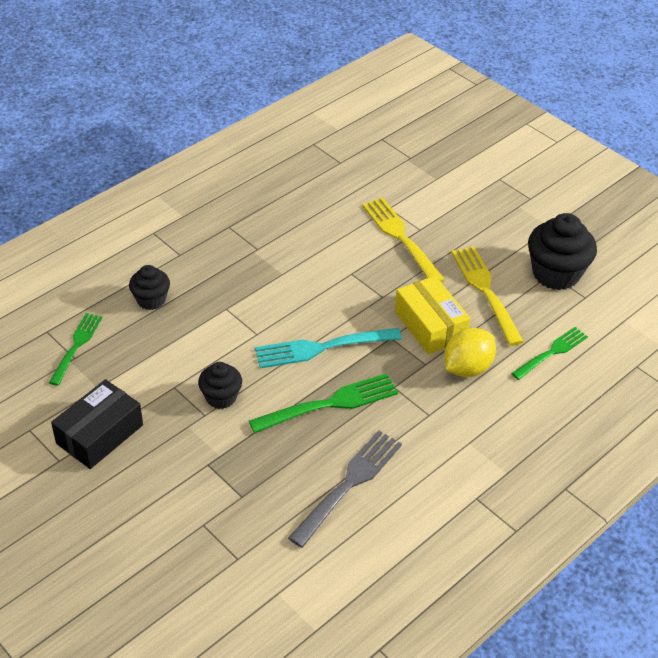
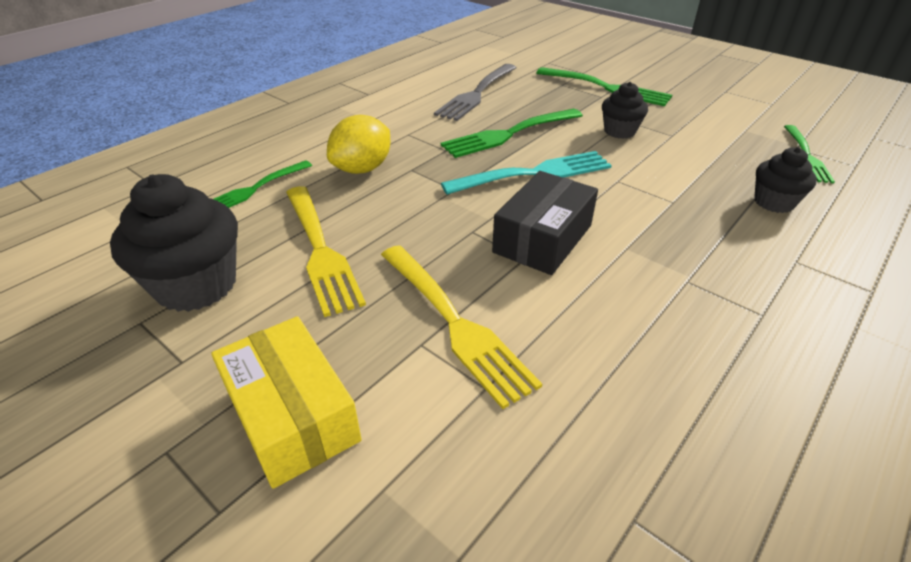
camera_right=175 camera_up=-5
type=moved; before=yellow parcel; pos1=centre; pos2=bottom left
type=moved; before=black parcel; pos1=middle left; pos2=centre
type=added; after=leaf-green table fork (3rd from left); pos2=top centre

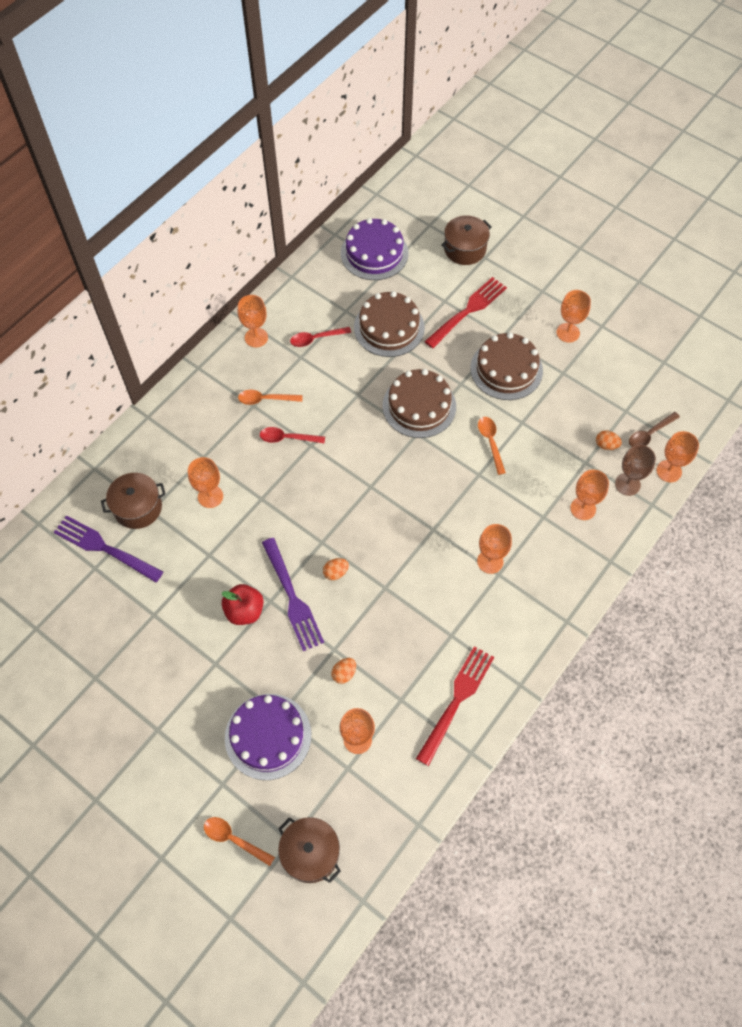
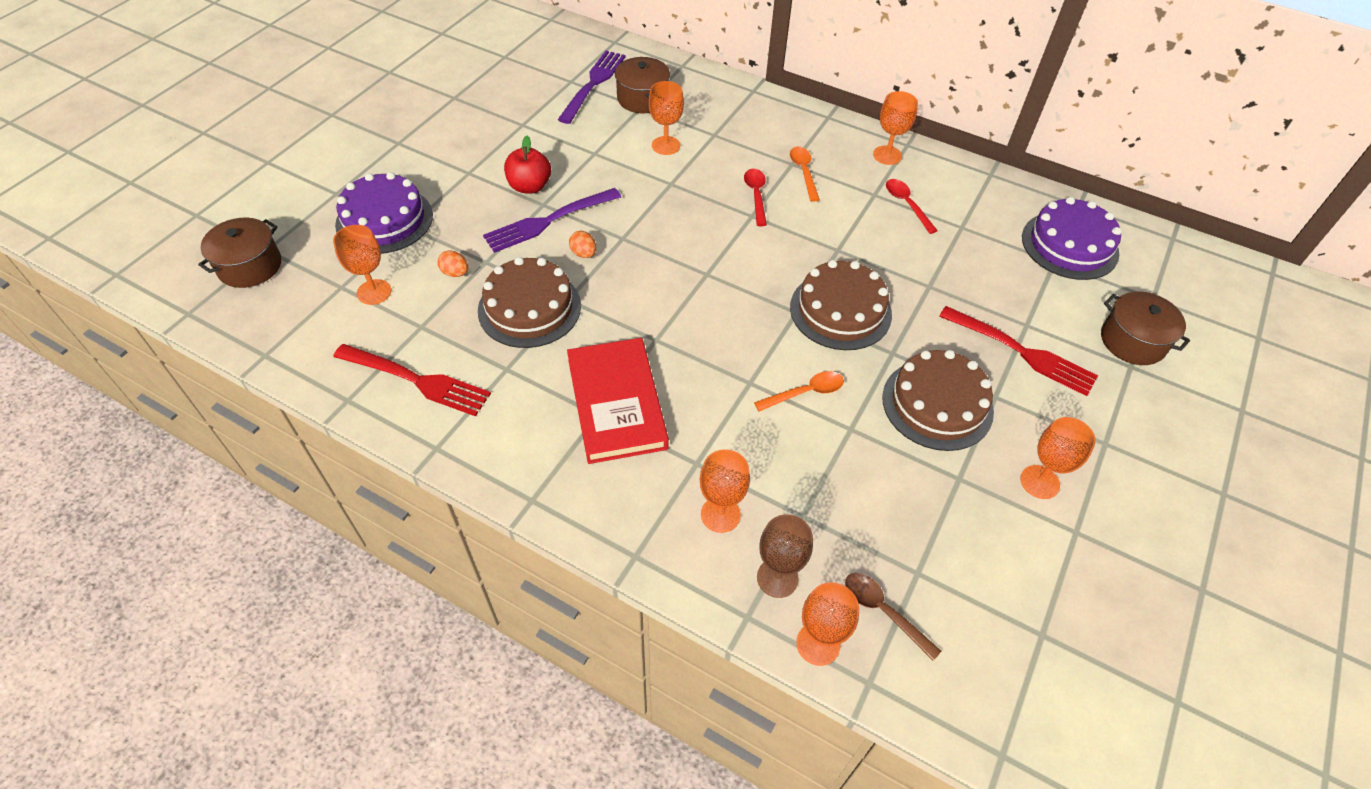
camera_right=80 camera_up=-10
type=moved; before=russet gateau (1st from left); pos1=top centre; pos2=centre
type=removed; before=orange-coloured egg shape (3rd from left); pos1=middle right
type=replaced; before=orange-coloured goblet (4th from left); after=red hardback; pos1=centre; pos2=centre
type=removed; before=orange-coloured spoon (1st from left); pos1=bottom left

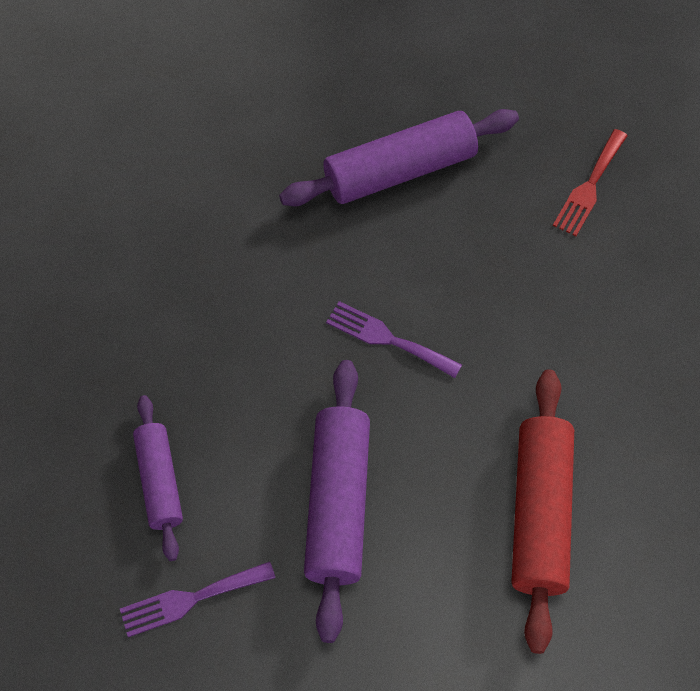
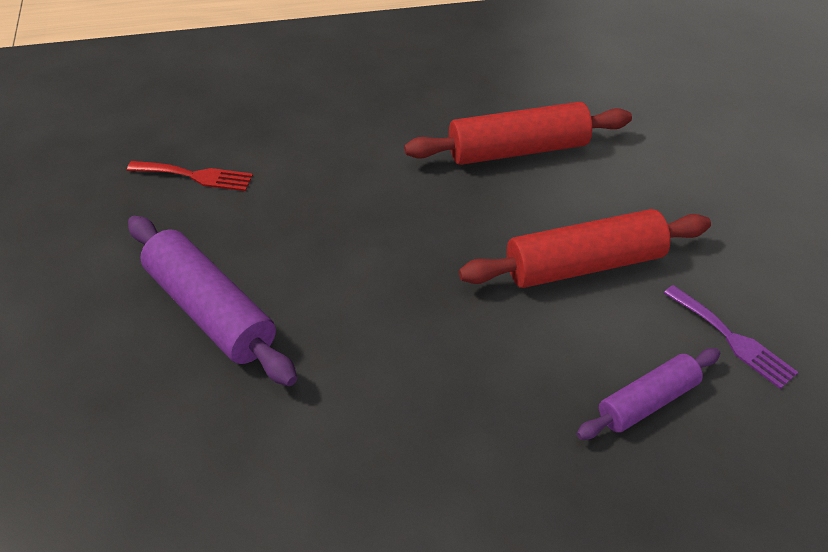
camera_right=-110 camera_up=-15
type=removed; before=royal purple table fork (2nd from left); pos1=centre
type=recoloured; before=royal purple rolling pin (2nd from left); after=red rolling pin (2nd from left); pos1=bottom centre; pos2=middle right

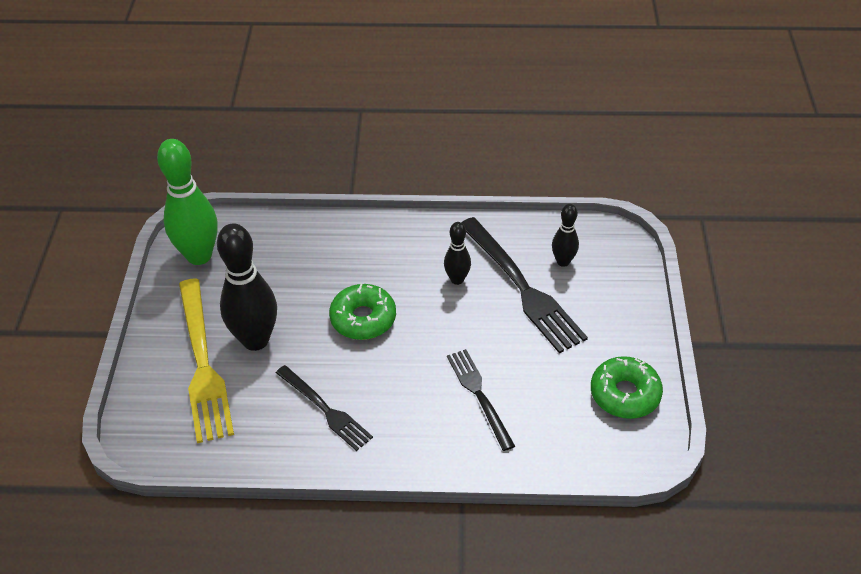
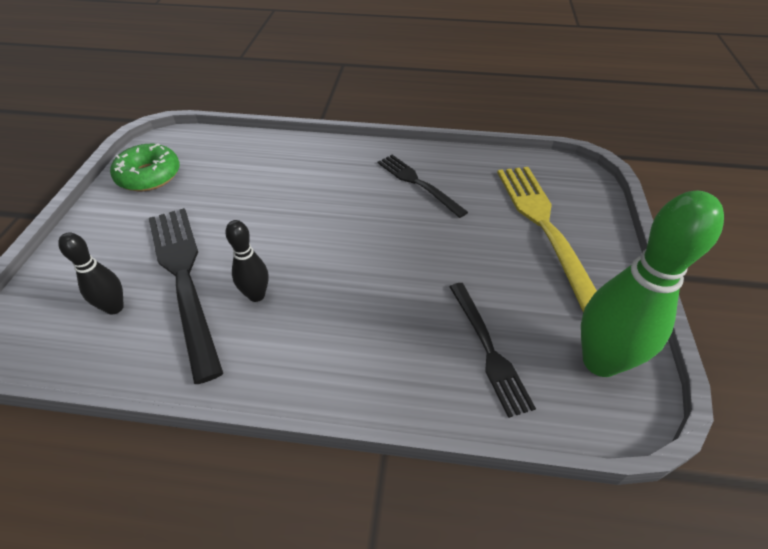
camera_right=-175 camera_up=0
type=removed; before=black skittle (1st from left); pos1=middle left
type=removed; before=leaf-green donut (1st from left); pos1=centre
type=moved; before=black table fork (2nd from left in the first image); after=black table fork (3rd from left); pos1=bottom centre; pos2=centre

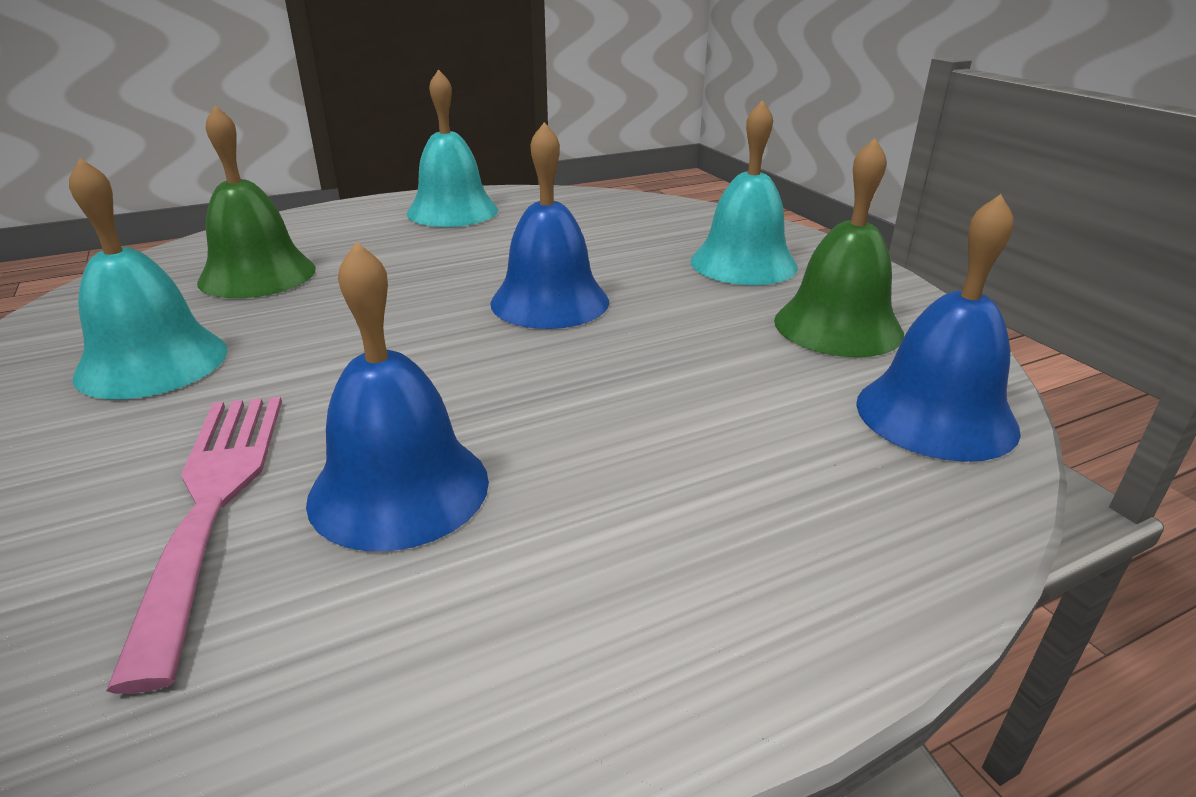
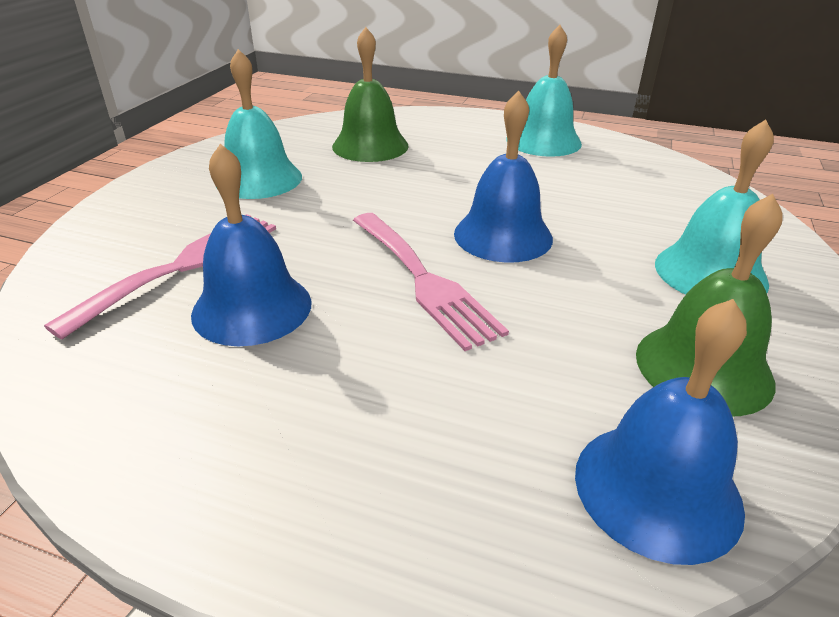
camera_right=45 camera_up=5
type=added; after=pink table fork (2nd from left); pos2=centre

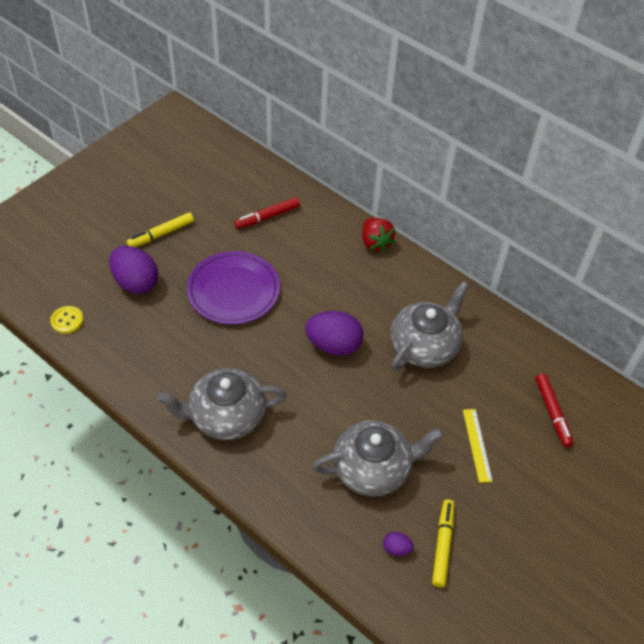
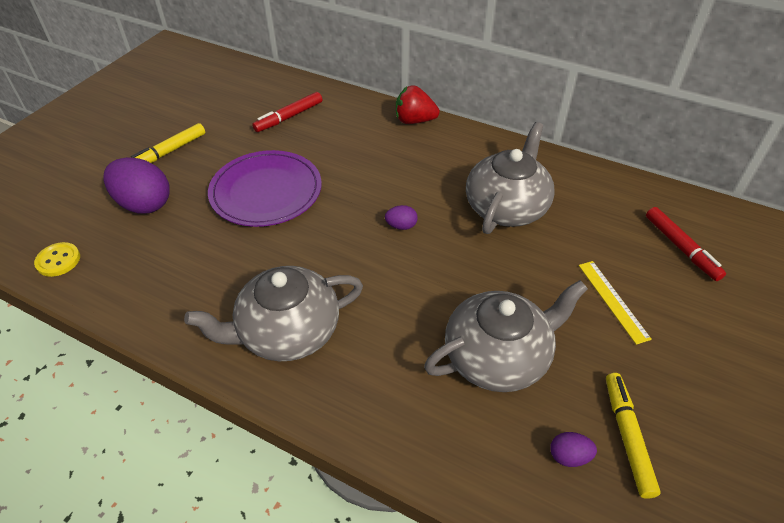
camera_right=-10 camera_up=-5
type=turned; before=red berry; pos1=centre; pos2=top centre; turn=135
type=resized; before=royal purple egg shape (2nd from left); pos1=centre; pos2=centre; scale=0.46

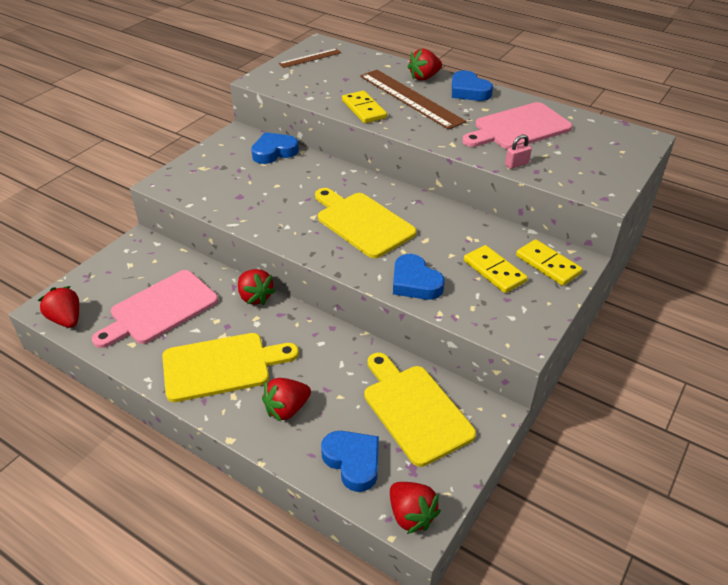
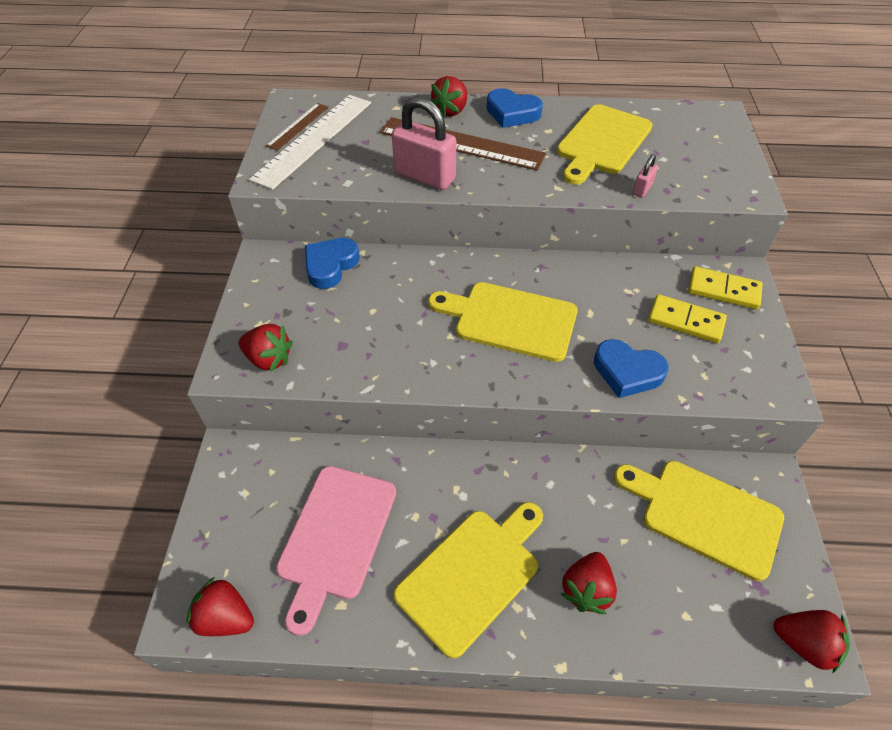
camera_right=-30 camera_up=10
type=replaced; before=yellow domino (1st from left); after=pink lock (1st from left); pos1=top centre; pos2=top centre
type=recoloured; before=pink chopping board (2nd from left); after=yellow chopping board (3rd from left); pos1=top right; pos2=top right
type=moved; before=red berry (2nd from left); pos1=centre; pos2=middle left
type=removed; before=royal blue love heart (2nd from left); pos1=bottom centre
type=added; after=pure white measuring stick; pos2=top centre

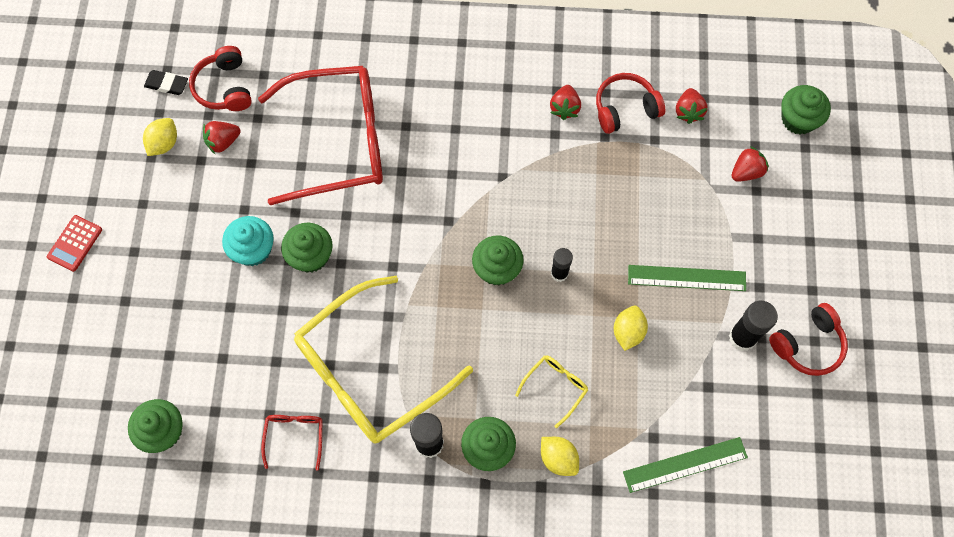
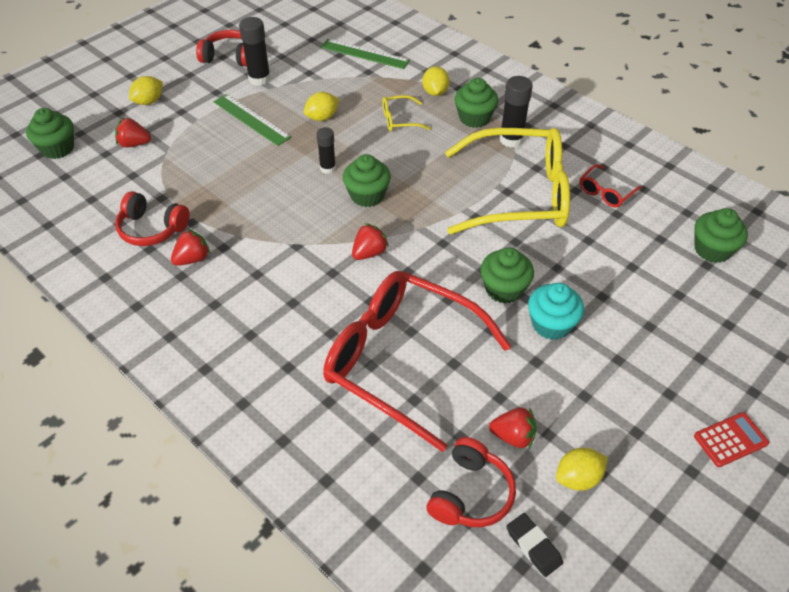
camera_right=-140 camera_up=-20
type=moved; before=red berry (3rd from left); pos1=top right; pos2=centre
type=added; after=yellow citrus fruit (1st from left); pos2=top left

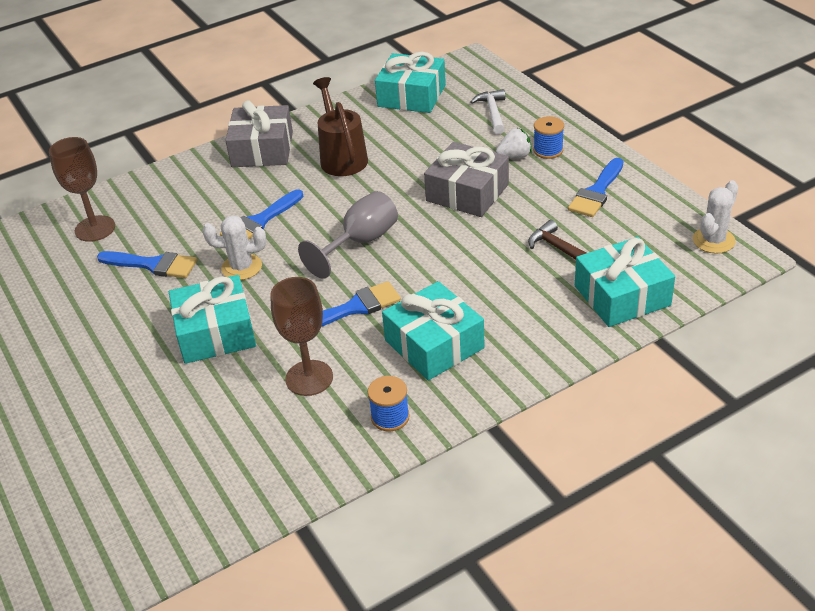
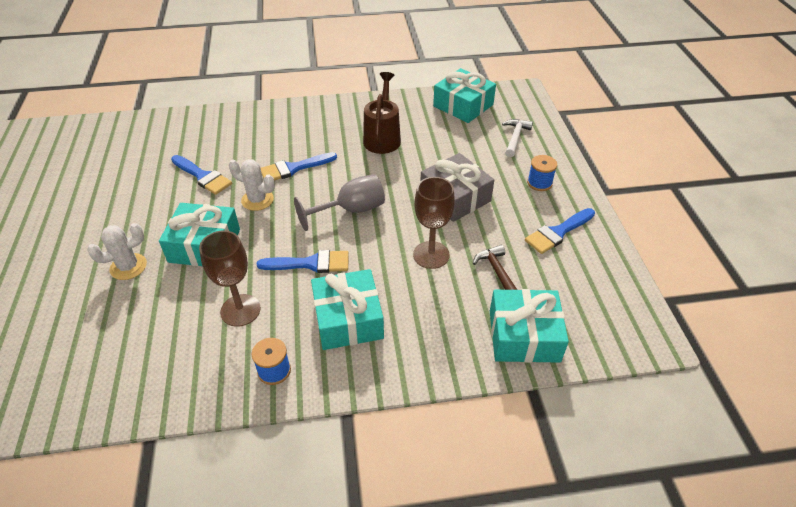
camera_right=20 camera_up=5
type=removed; before=ash-grey present (1st from left); pos1=top left
type=removed; before=pure white berry; pos1=top centre
type=moved; before=russet goblet (1st from left in the first image); after=russet goblet (2nd from left); pos1=top left; pos2=centre
type=moved; before=pure white saguaro cactus (2nd from left in the first image); after=pure white saguaro cactus (1st from left); pos1=middle right; pos2=middle left

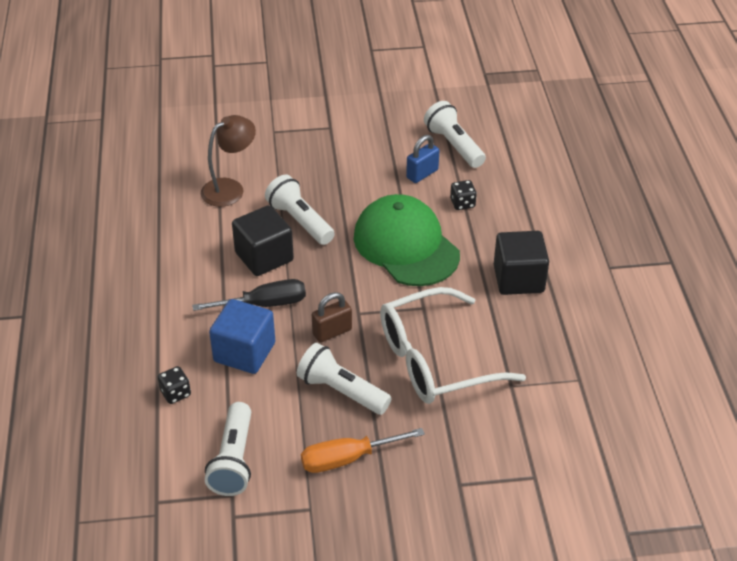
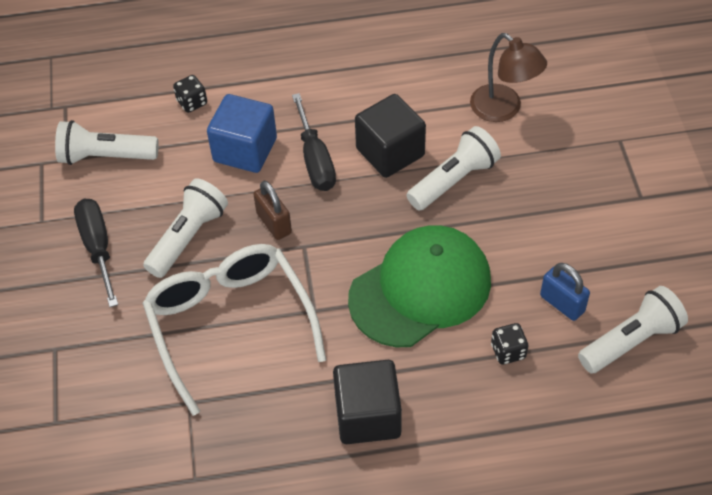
camera_right=90 camera_up=10
type=recoloured; before=orange-coloured screwdriver; after=black screwdriver (1st from left); pos1=bottom centre; pos2=middle left

